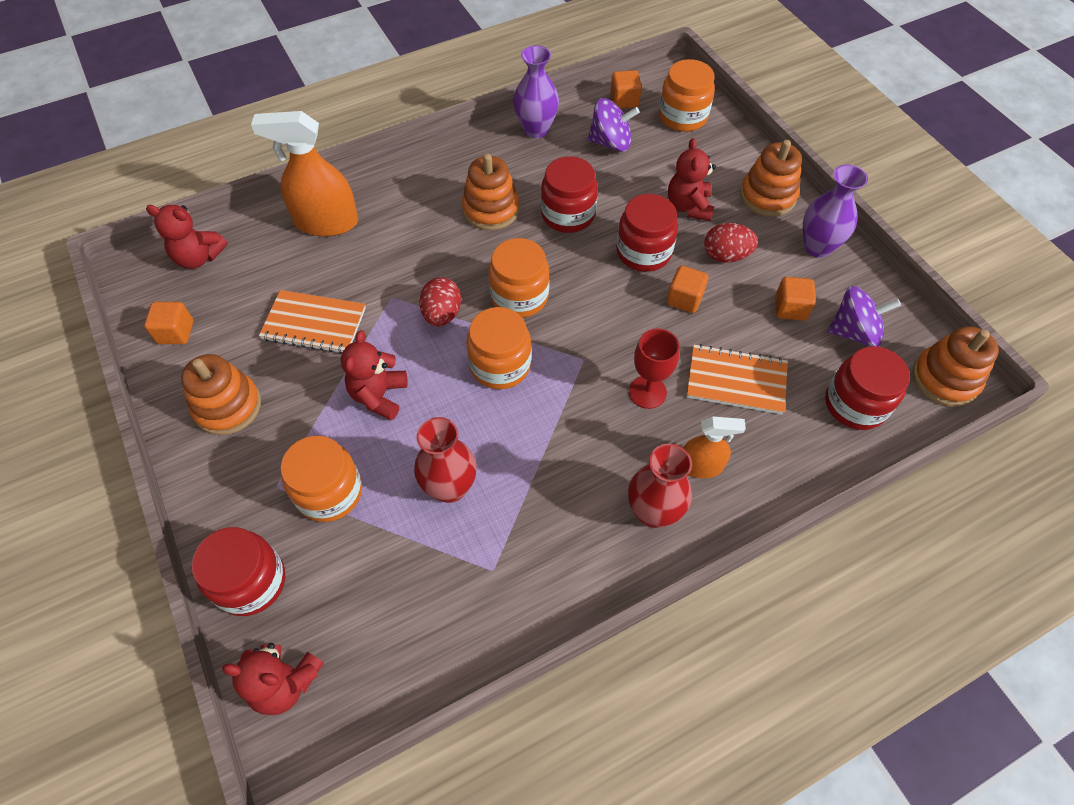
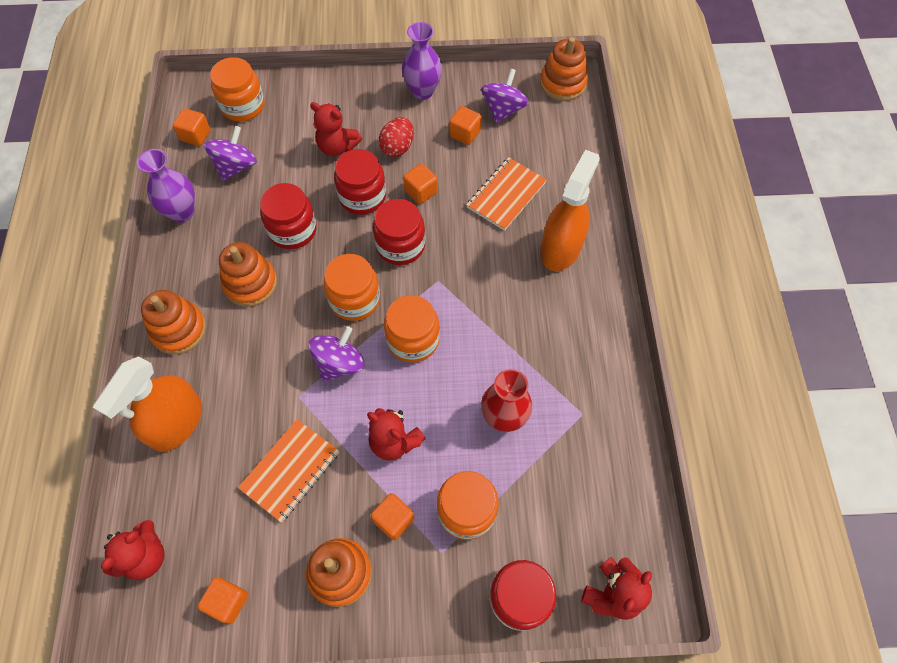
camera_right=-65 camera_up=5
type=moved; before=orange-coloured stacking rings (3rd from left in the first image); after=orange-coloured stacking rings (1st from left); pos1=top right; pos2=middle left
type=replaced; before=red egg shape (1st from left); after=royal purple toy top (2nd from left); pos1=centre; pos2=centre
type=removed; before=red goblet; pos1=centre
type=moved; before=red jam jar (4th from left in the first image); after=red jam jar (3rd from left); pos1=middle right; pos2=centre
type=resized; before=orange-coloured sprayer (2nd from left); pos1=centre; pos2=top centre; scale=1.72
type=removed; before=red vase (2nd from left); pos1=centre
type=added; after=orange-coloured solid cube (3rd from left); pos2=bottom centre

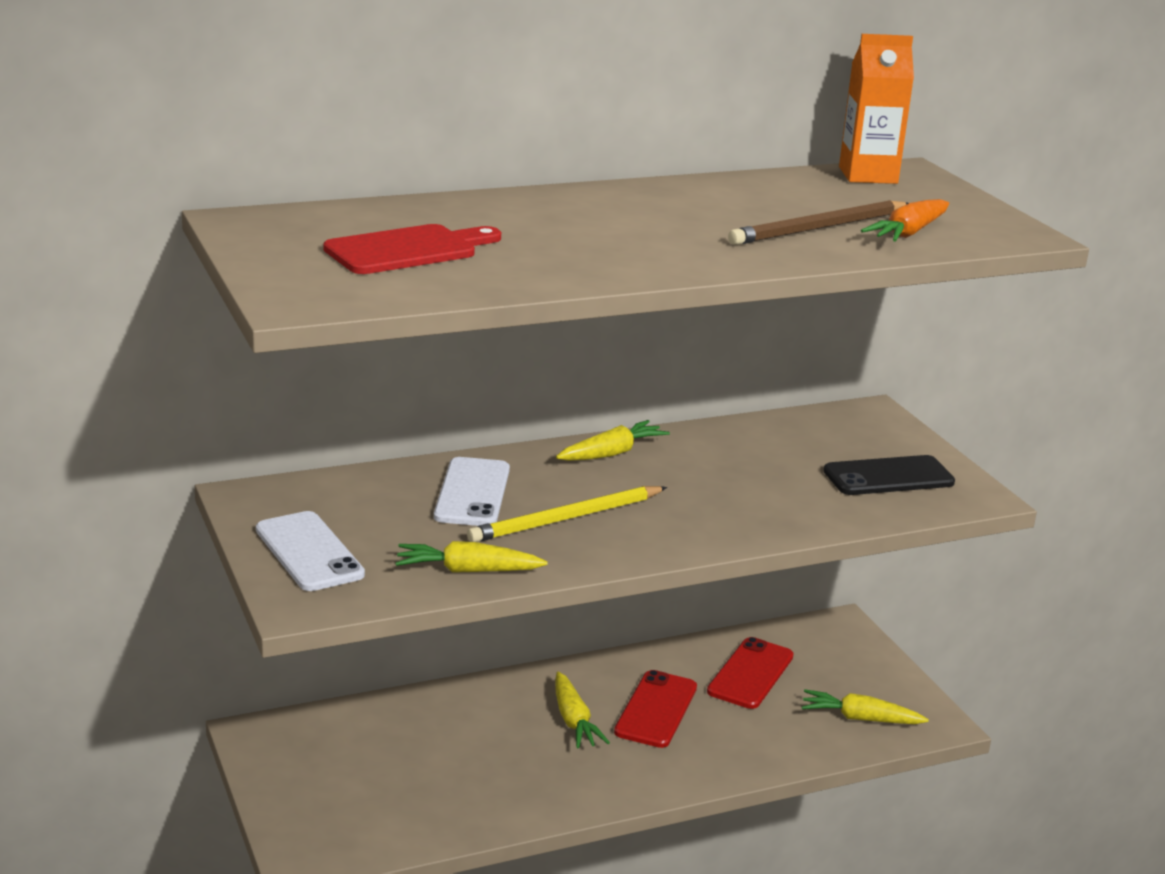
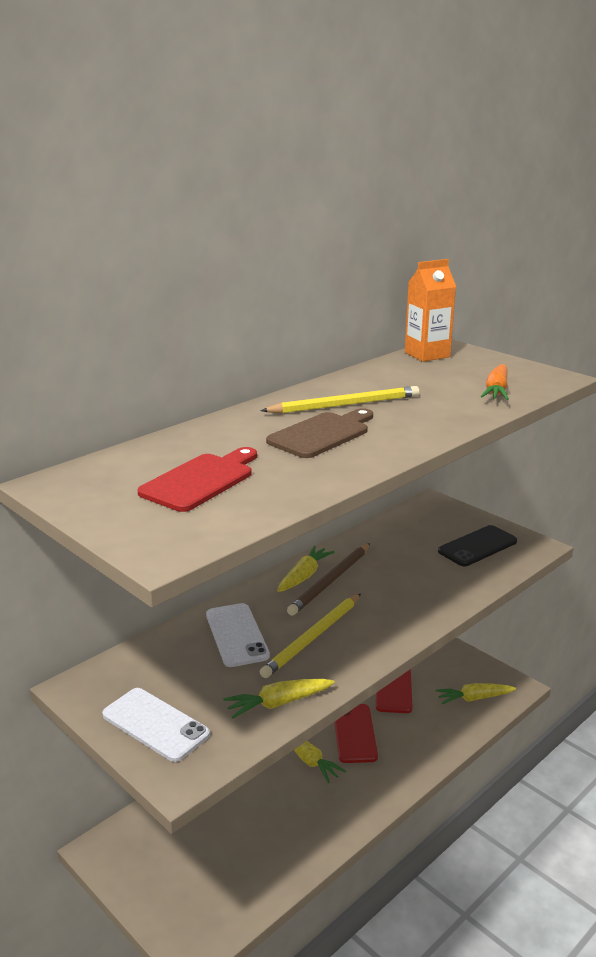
camera_right=-20 camera_up=0
type=moved; before=russet pencil; pos1=top right; pos2=centre
type=added; after=yellow pencil (2nd from left); pos2=centre
type=added; after=russet chopping board; pos2=centre

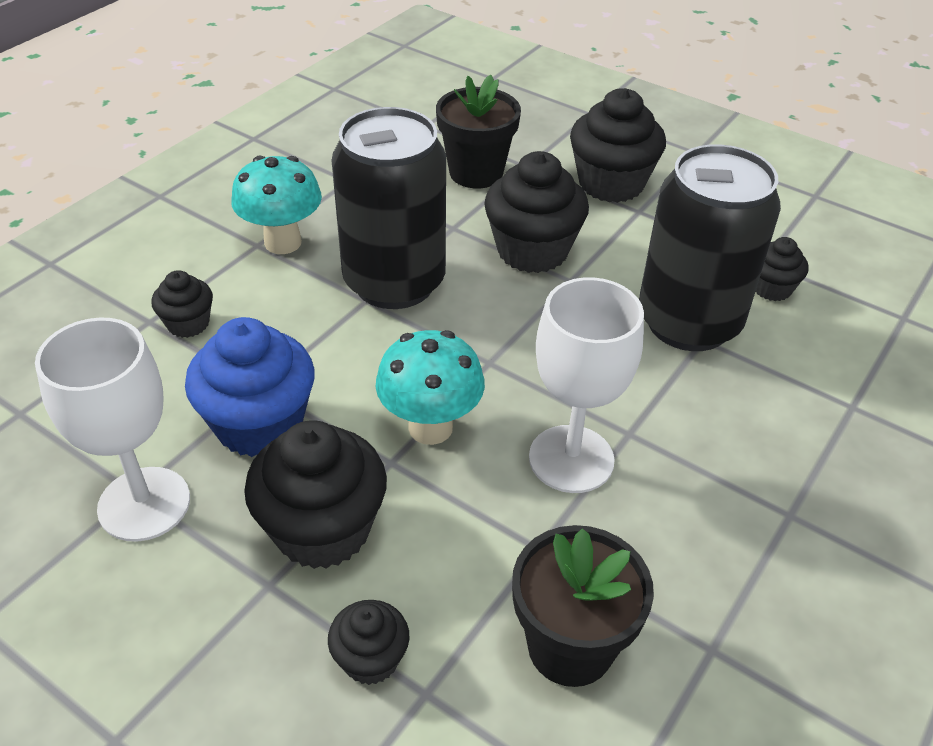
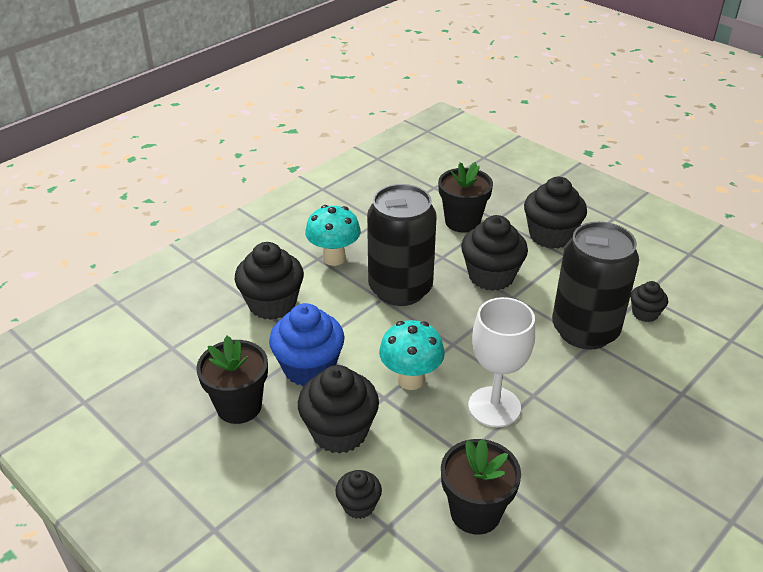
camera_right=10 camera_up=-5
type=resized; before=black fairy cake (1st from left); pos1=middle left; pos2=centre; scale=1.88
type=replaced; before=pure white goblet (1st from left); after=black potted plant (1st from left); pos1=middle left; pos2=middle left

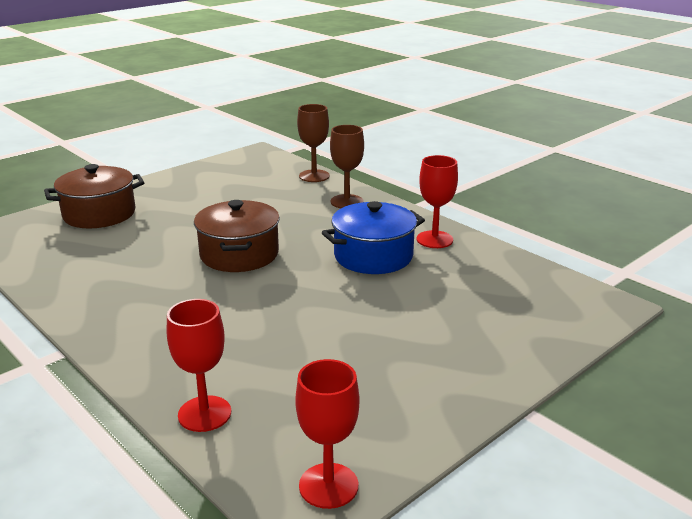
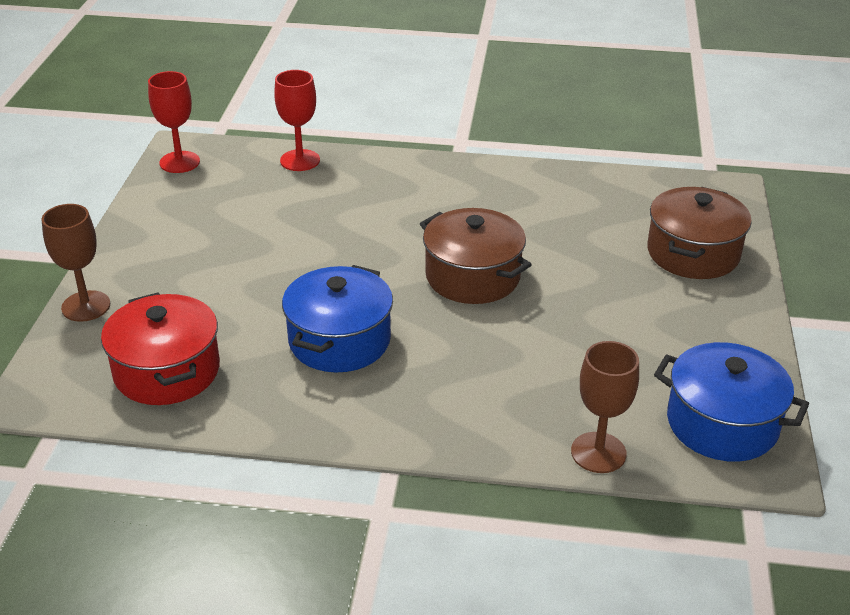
camera_right=140 camera_up=10
type=moved; before=russet goblet (2nd from left in the first image); after=russet goblet (1st from left); pos1=top centre; pos2=middle left
type=removed; before=red goblet (3rd from left); pos1=centre
type=added; after=red pot; pos2=middle left
type=added; after=royal blue pot (2nd from left); pos2=middle right

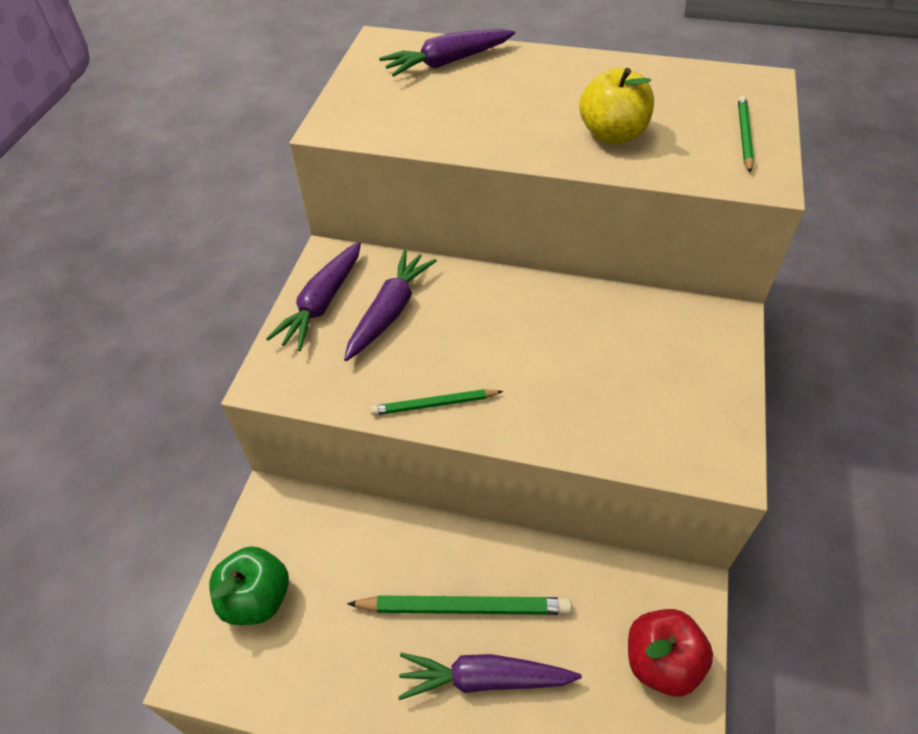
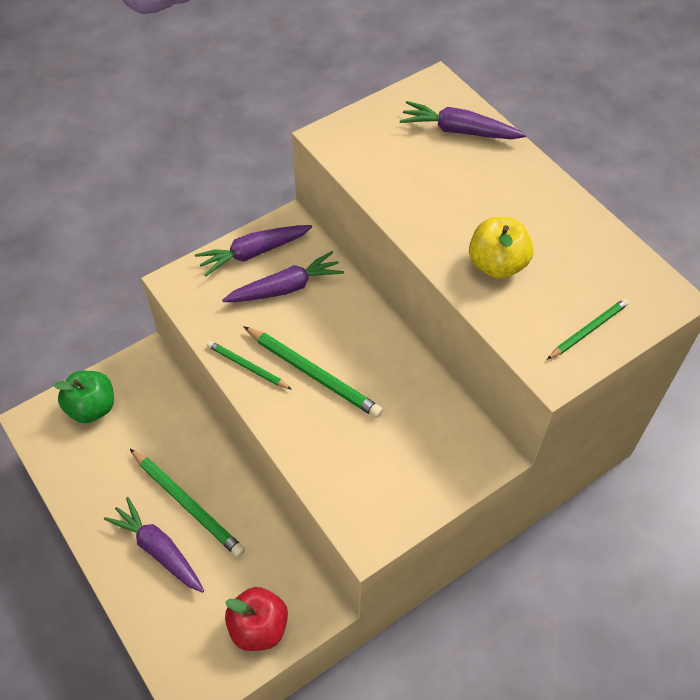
camera_right=40 camera_up=5
type=added; after=leaf-green pencil (3rd from left); pos2=centre

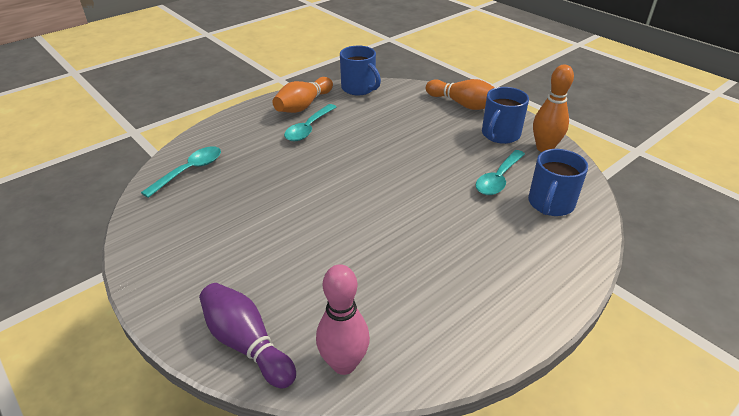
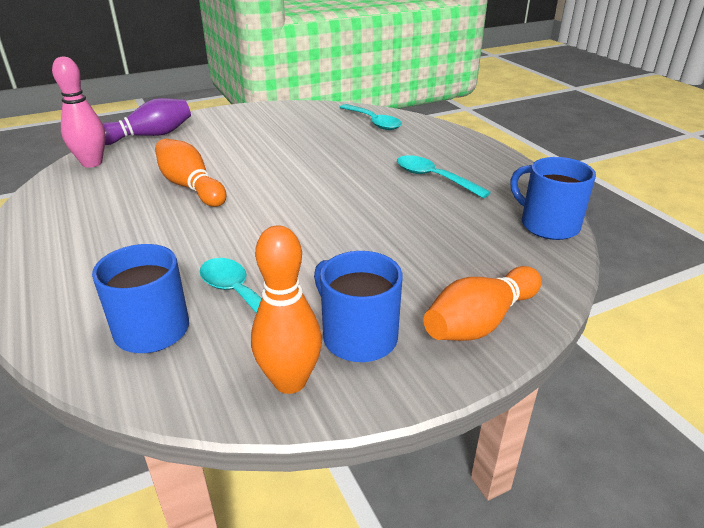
camera_right=105 camera_up=-5
type=turned; before=royal blue mug (1st from left in the first image); pos1=top centre; pos2=middle right; turn=75
type=moved; before=orange-coloured skittle (1st from left); pos1=top centre; pos2=top left

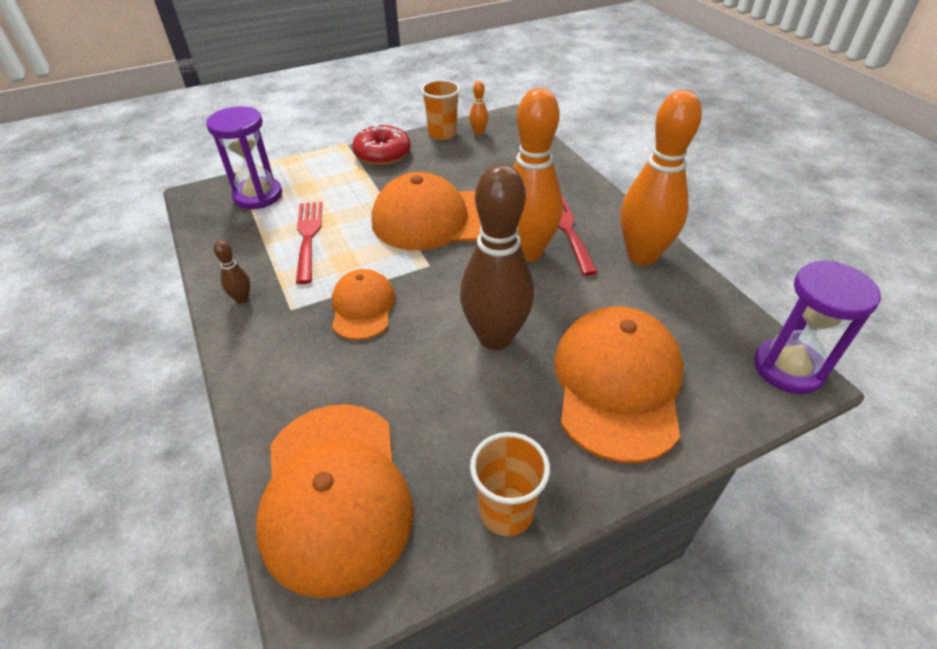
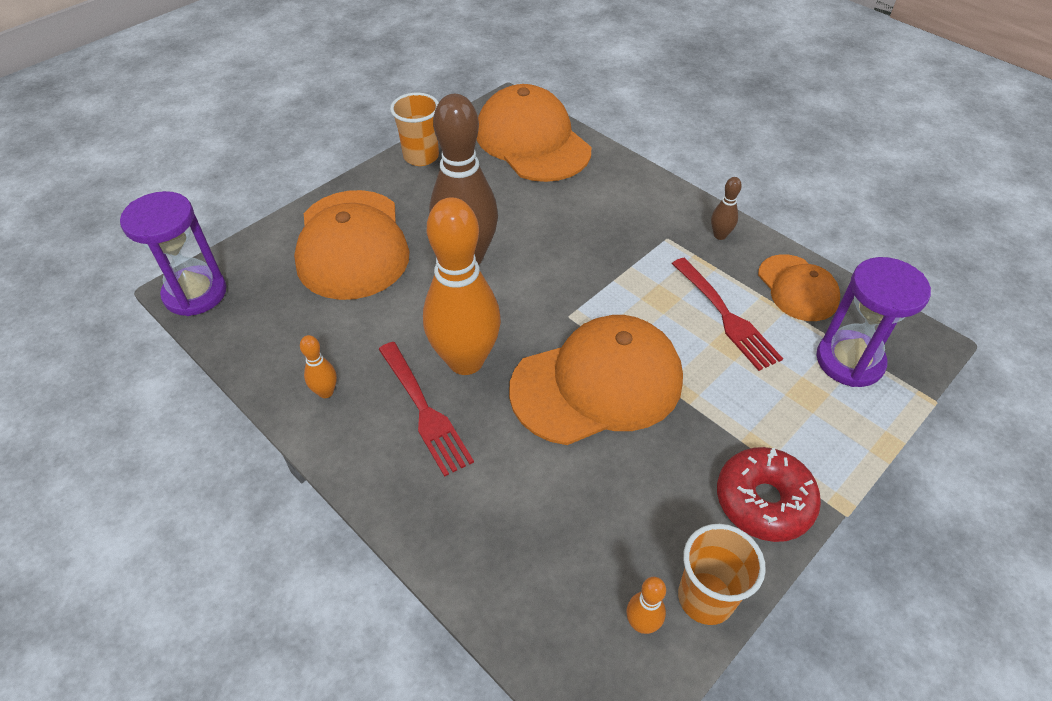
camera_right=160 camera_up=5
type=resized; before=orange-coloured skittle (3rd from left in the first image); pos1=top right; pos2=middle left; scale=0.4
type=moved; before=orange-coloured peaked cap (2nd from left in the first image); after=orange-coloured peaked cap (4th from left); pos1=centre; pos2=middle right

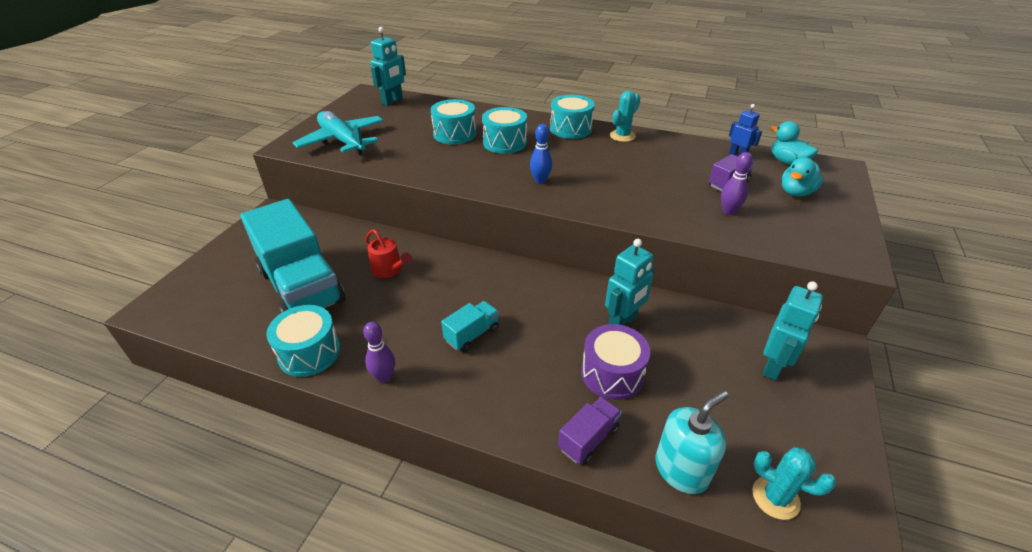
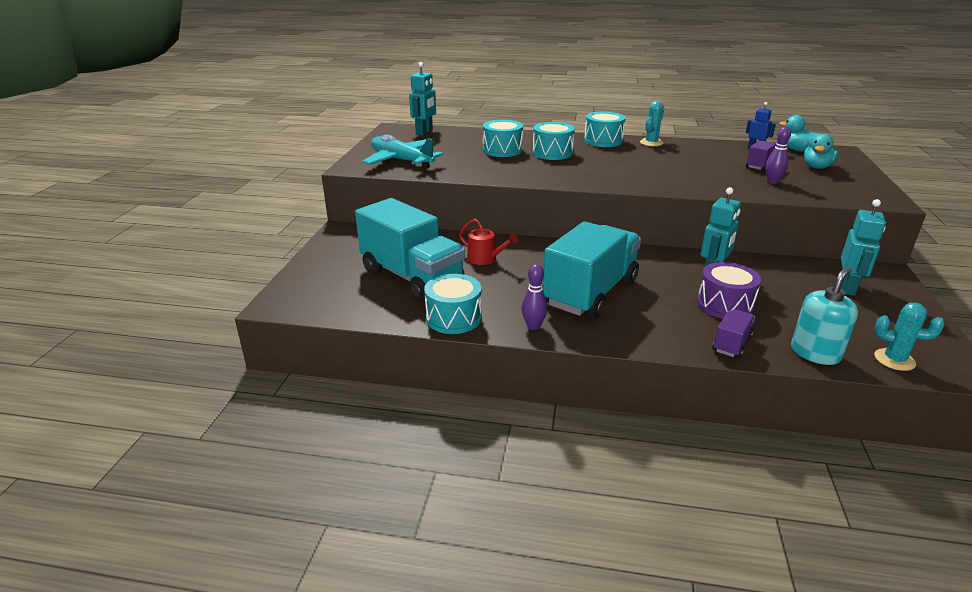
camera_right=-10 camera_up=-10
type=removed; before=royal blue skittle; pos1=top centre
type=resized; before=aqua truck (2nd from left); pos1=centre; pos2=centre; scale=2.32

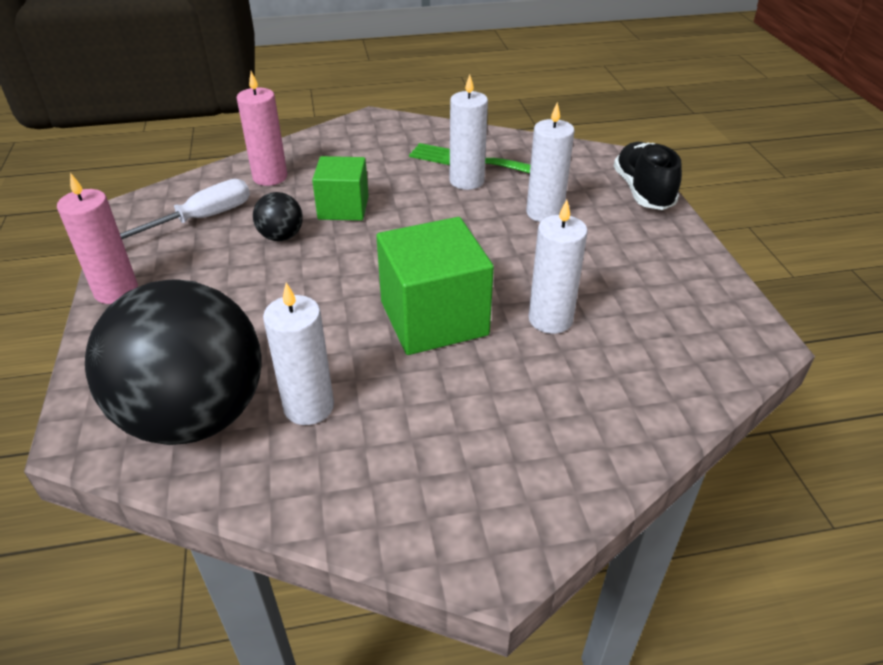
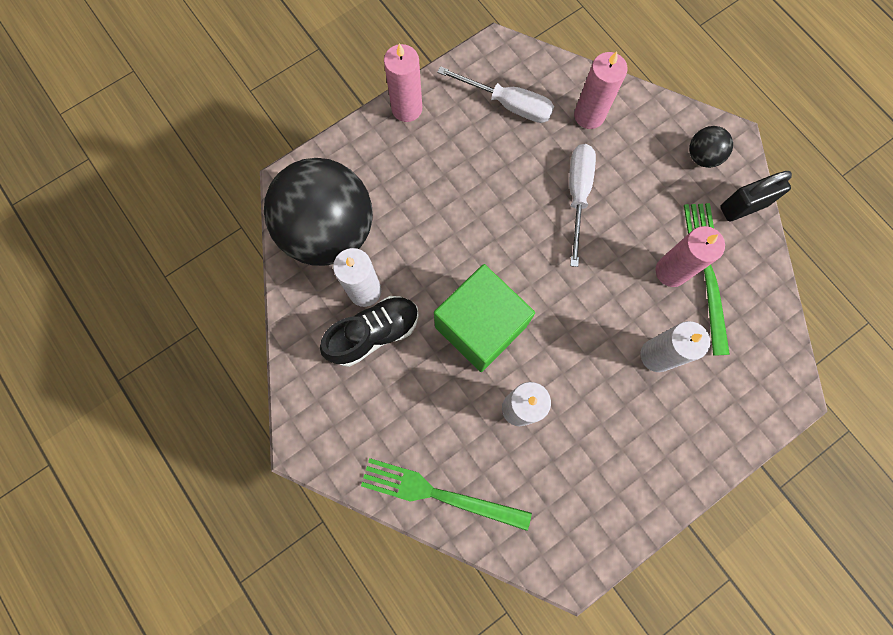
camera_right=65 camera_up=35
type=recoloured; before=pure white wax candle (2nd from left); after=pink wax candle (3rd from left); pos1=top centre; pos2=middle right
type=moved; before=black sneaker; pos1=top right; pos2=centre
type=replaced; before=leaf-green solid cube (1st from left); after=pure white screwdriver (2nd from left); pos1=top centre; pos2=top centre
type=moved; before=black play ball (2nd from left); pos1=top left; pos2=top right
type=added; after=black lock; pos2=top right
type=added; after=leaf-green table fork (1st from left); pos2=bottom centre

